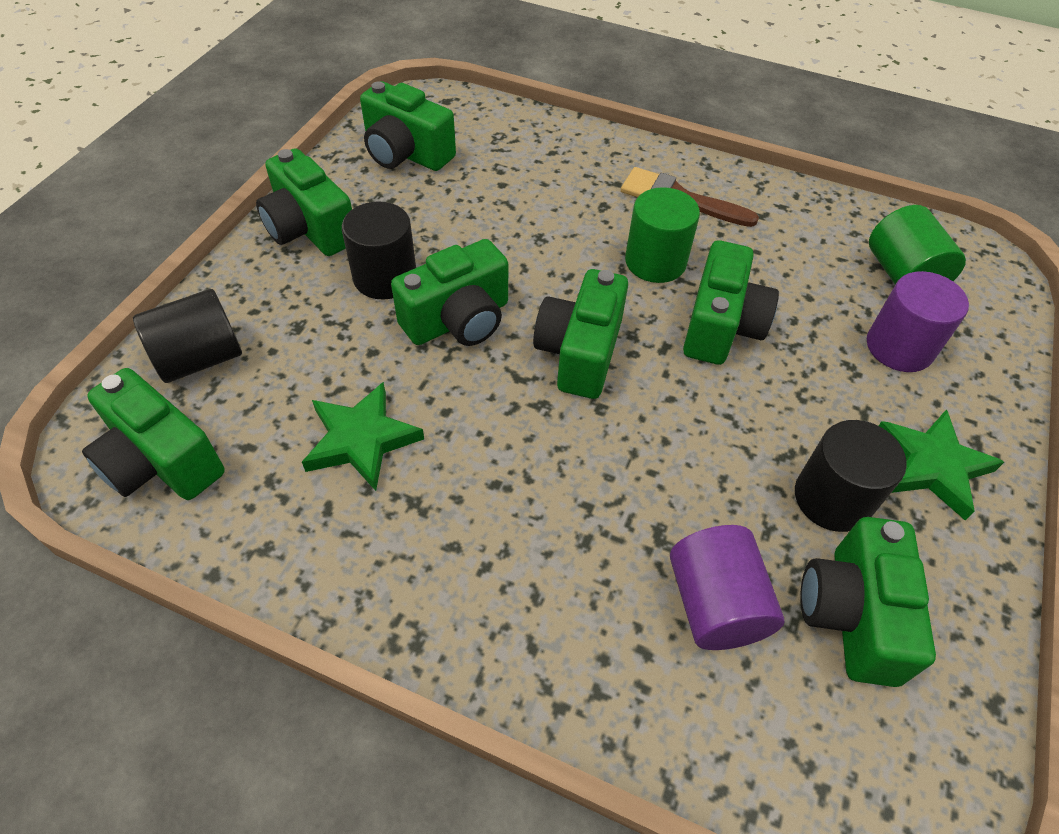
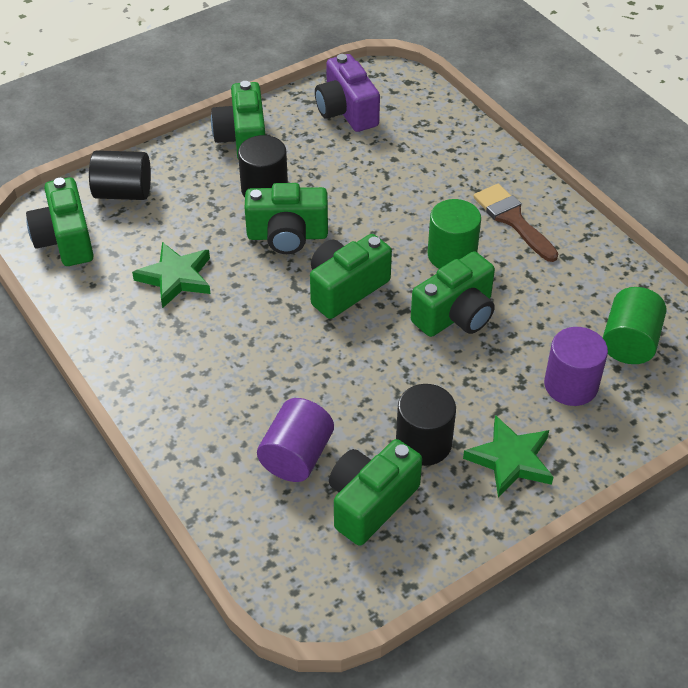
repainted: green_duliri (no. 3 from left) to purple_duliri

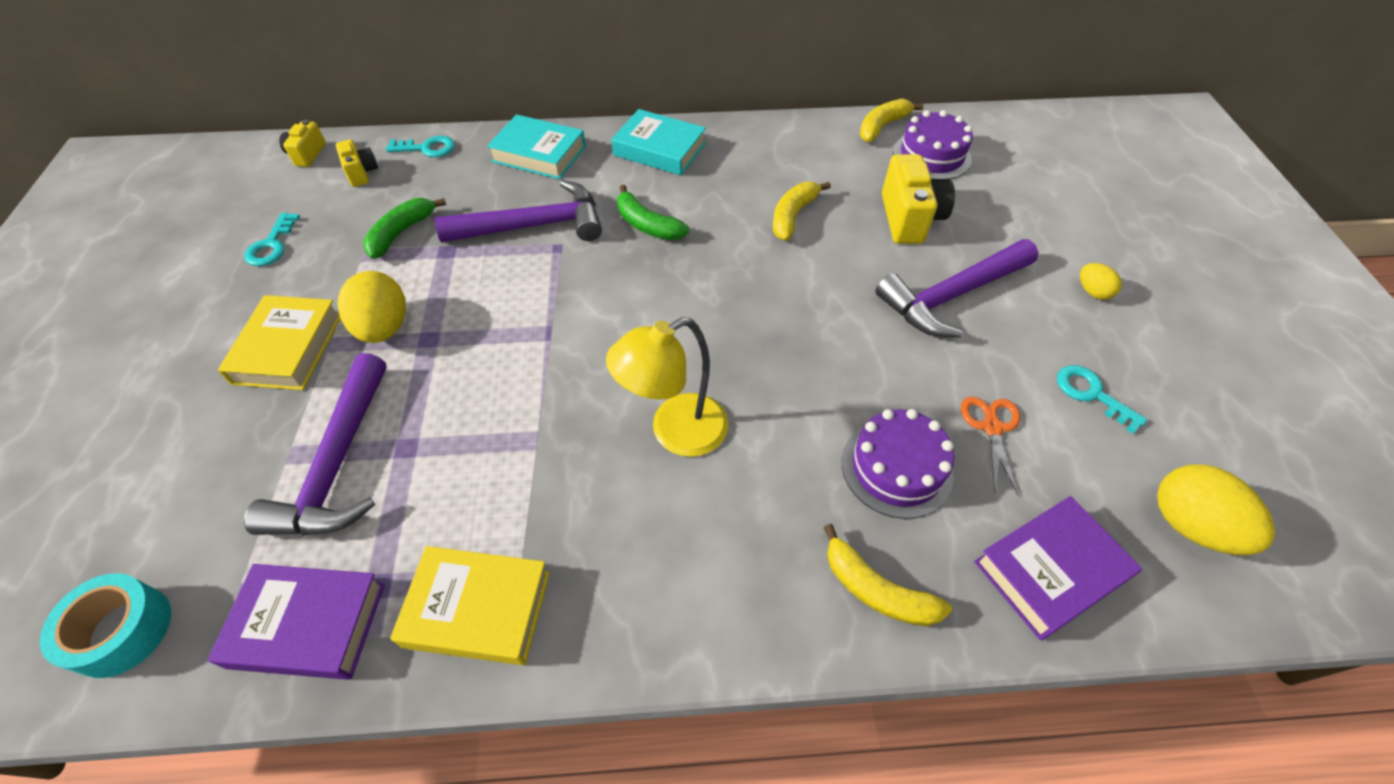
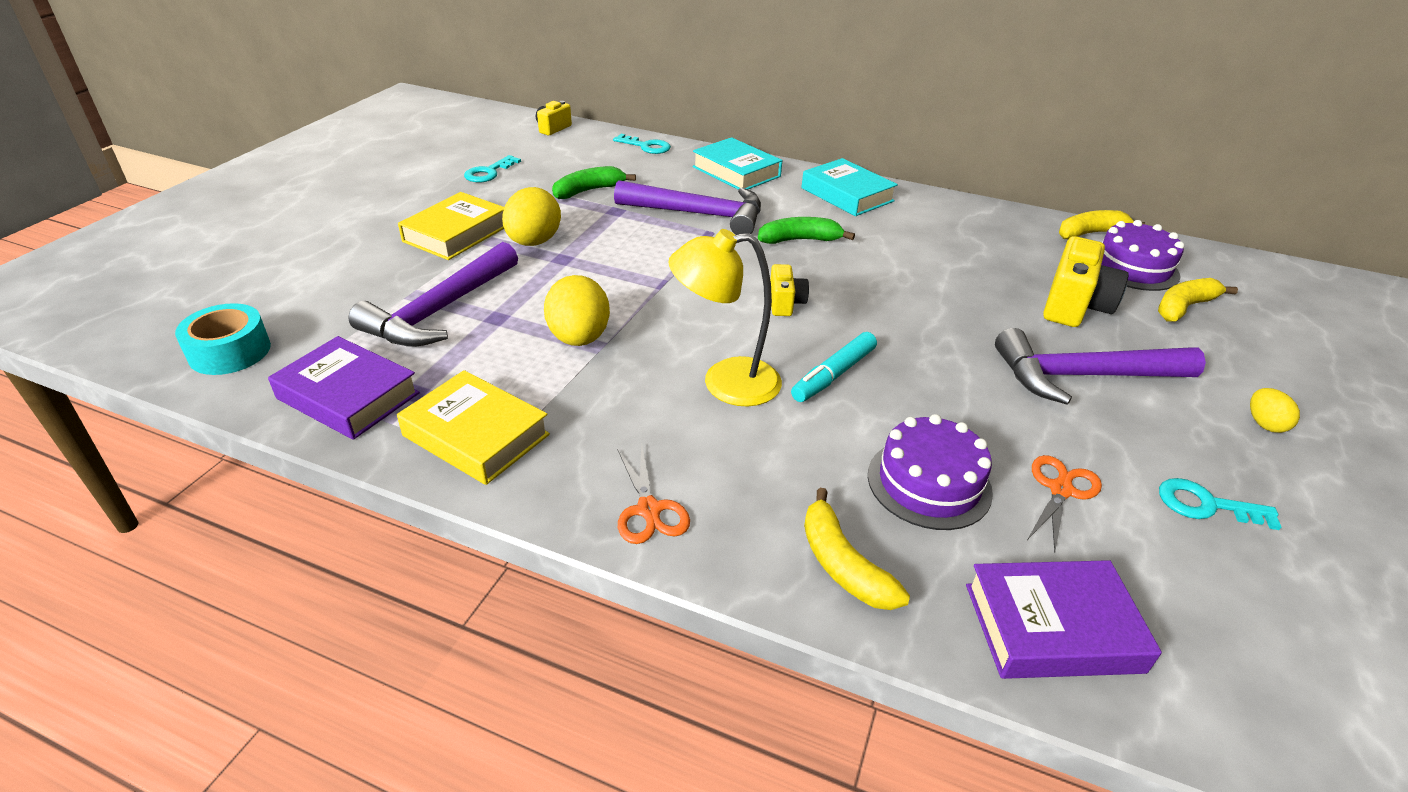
new: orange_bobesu (no. 1 from left); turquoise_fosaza
shifted: yellow_duliri (no. 2 from left); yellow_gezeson (no. 1 from left in the first image) to yellow_gezeson (no. 3 from left); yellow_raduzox (no. 3 from left in the first image) to yellow_raduzox (no. 2 from left)
rotated: green_gezeson (no. 2 from left) 105 degrees clockwise; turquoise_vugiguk (no. 3 from left) 60 degrees counterclockwise

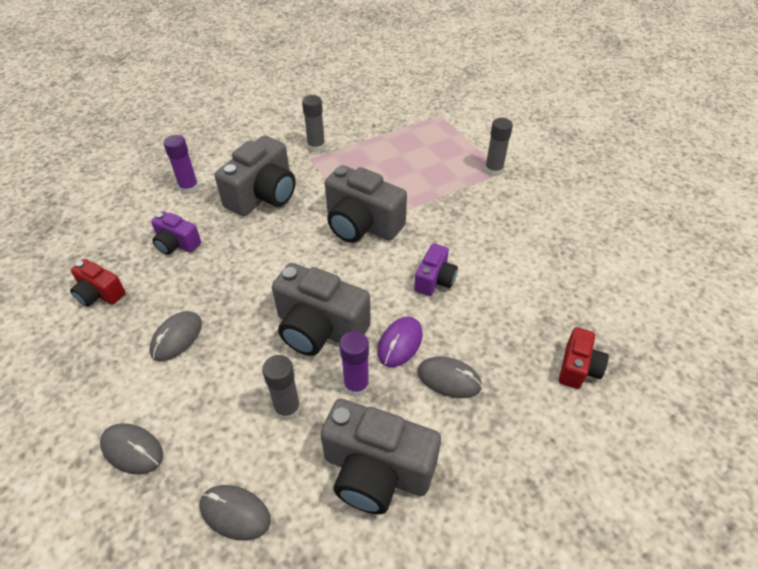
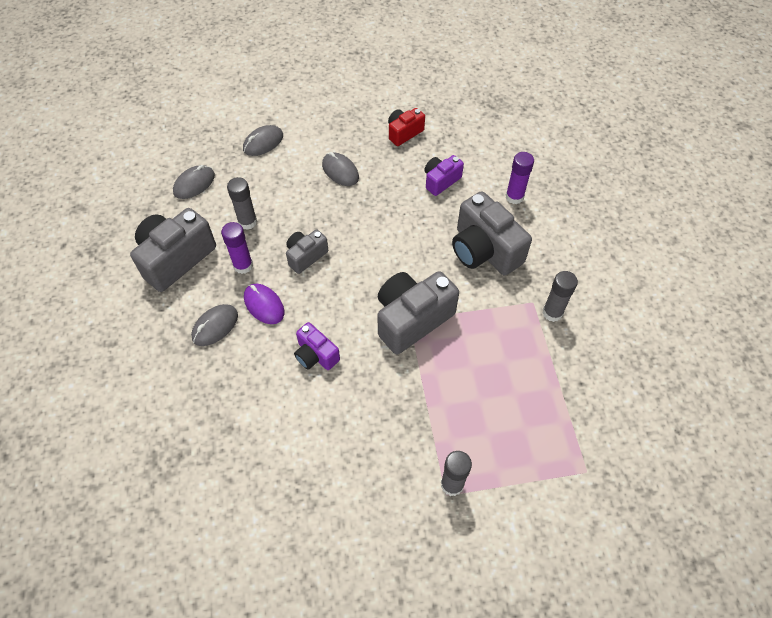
gone: red_duliri (no. 2 from left)
scaled: grey_duliri (no. 2 from left) x0.55

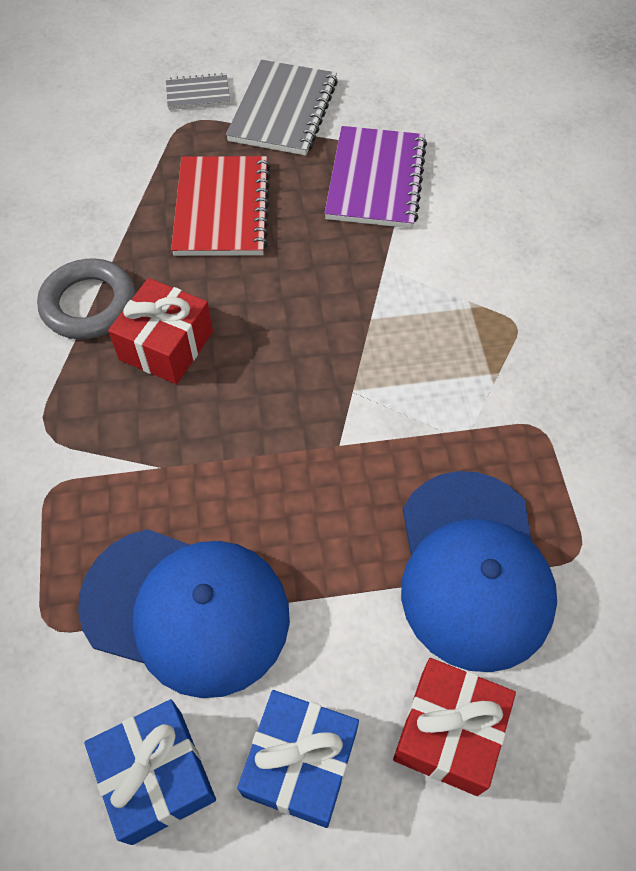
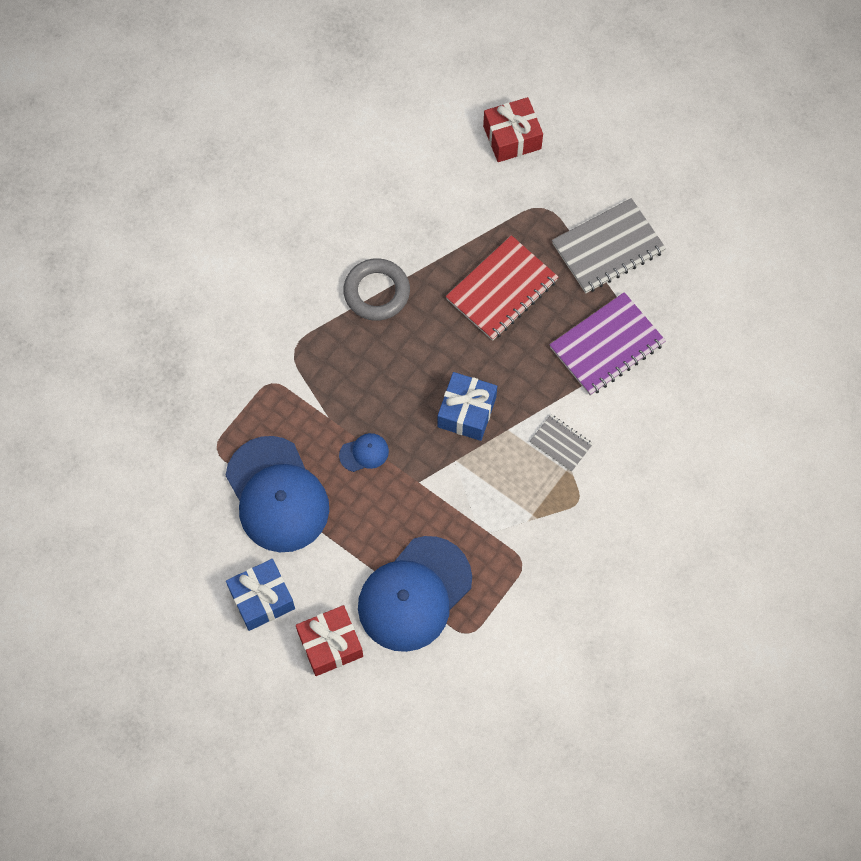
new: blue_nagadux (no. 2 from left)
shifted: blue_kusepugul (no. 1 from left in the first image) to blue_kusepugul (no. 2 from left); red_kusepugul (no. 1 from left in the first image) to red_kusepugul (no. 2 from left); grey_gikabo (no. 1 from left)

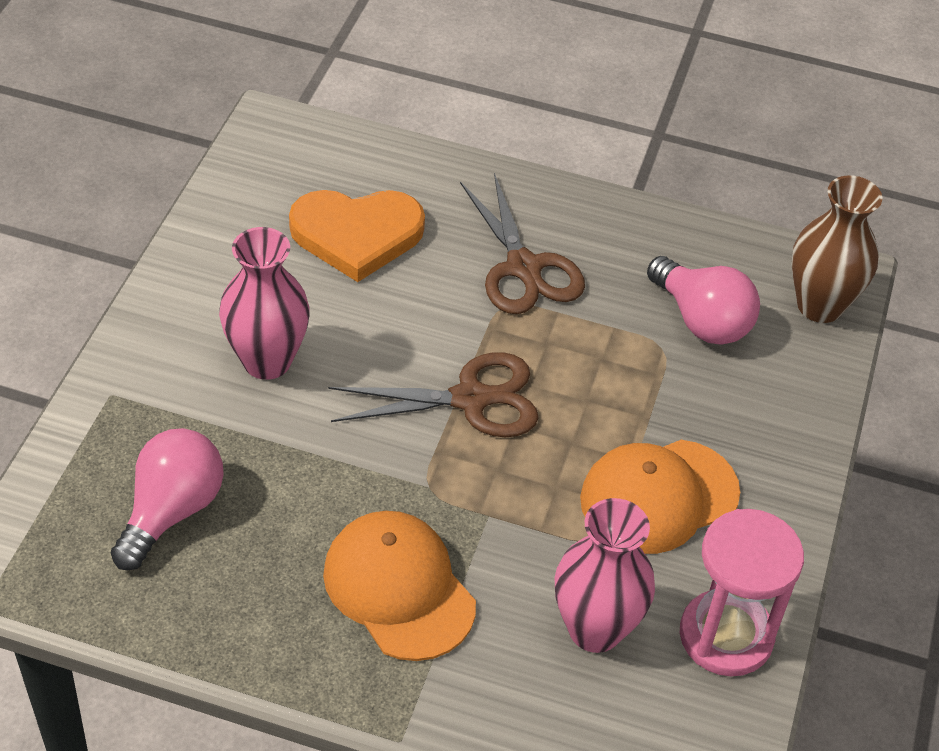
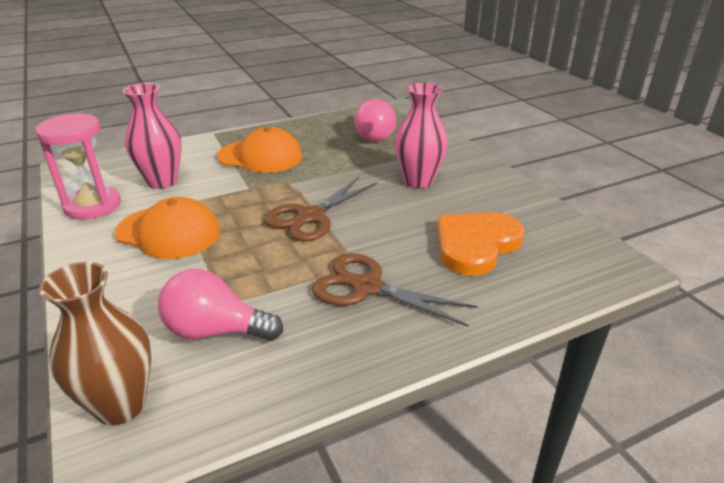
rotated: orange_nagadux (no. 2 from left in the first image) 90 degrees clockwise

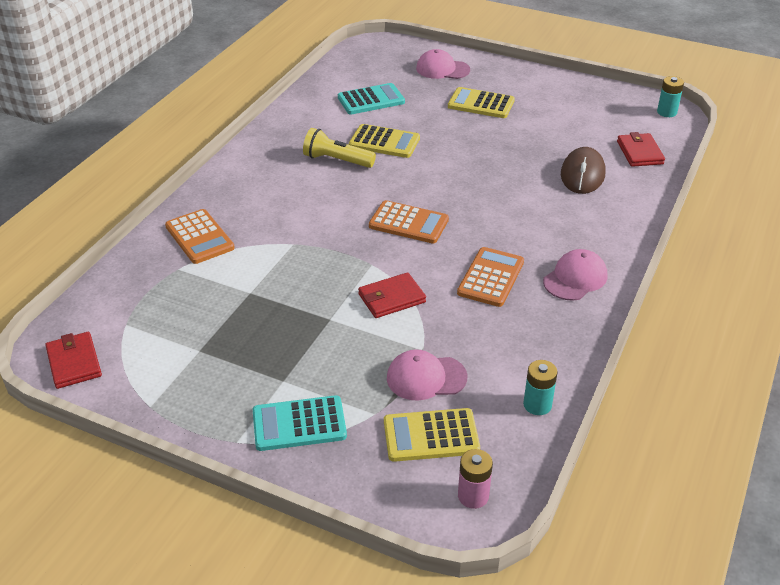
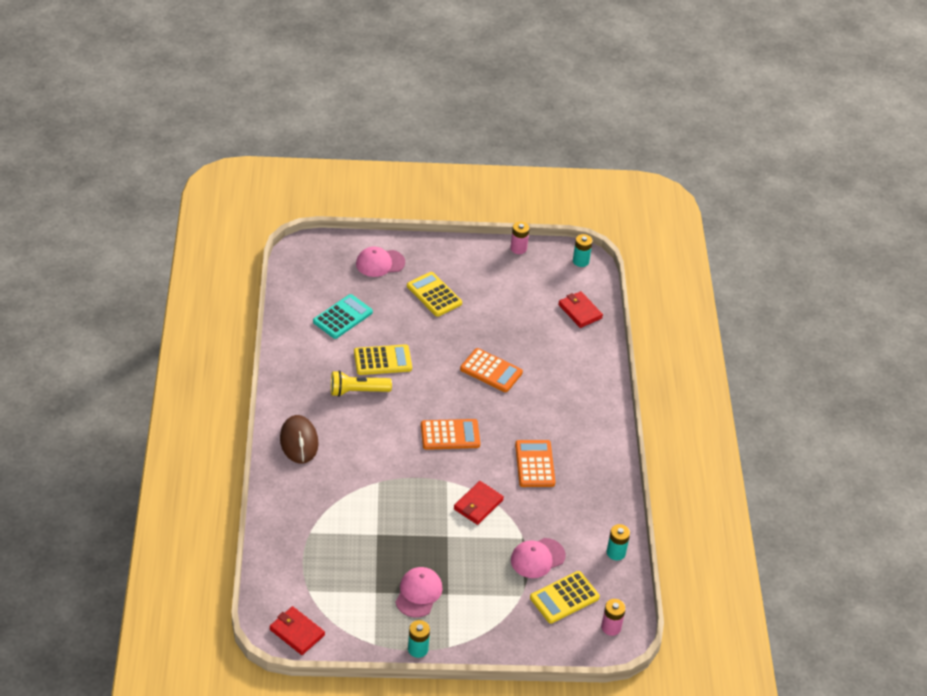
gone: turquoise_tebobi (no. 1 from left)
new: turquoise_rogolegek (no. 1 from left); pink_rogolegek (no. 1 from left)
shifted: orange_tebobi (no. 1 from left in the first image) to orange_tebobi (no. 2 from left); pink_nagadux (no. 3 from left in the first image) to pink_nagadux (no. 2 from left); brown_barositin
rotated: yellow_tebobi (no. 3 from left in the first image) 60 degrees clockwise

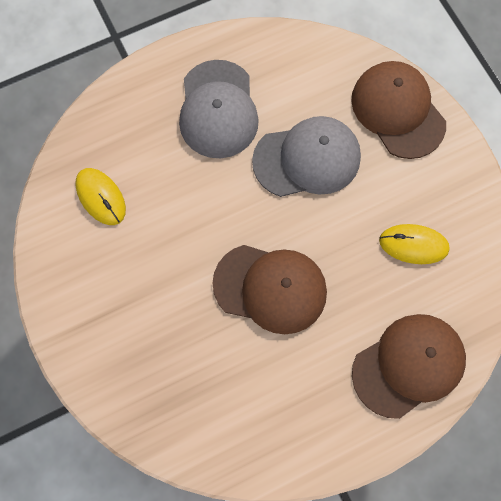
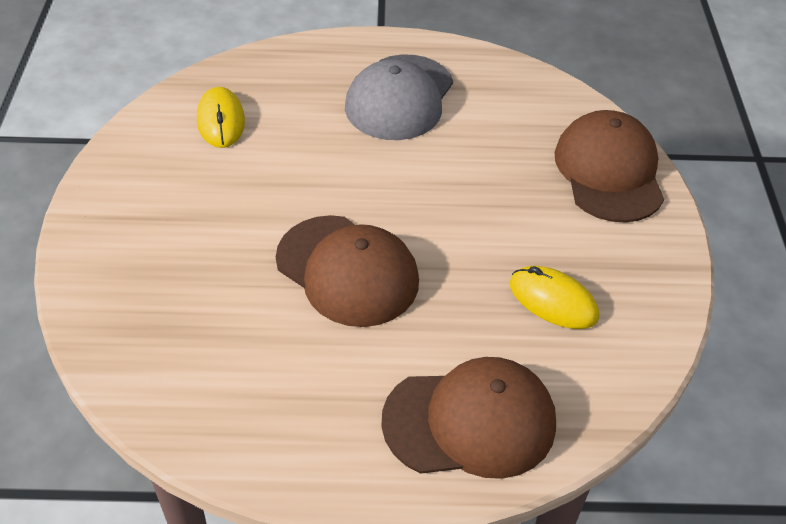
gone: grey_nagadux (no. 2 from left)

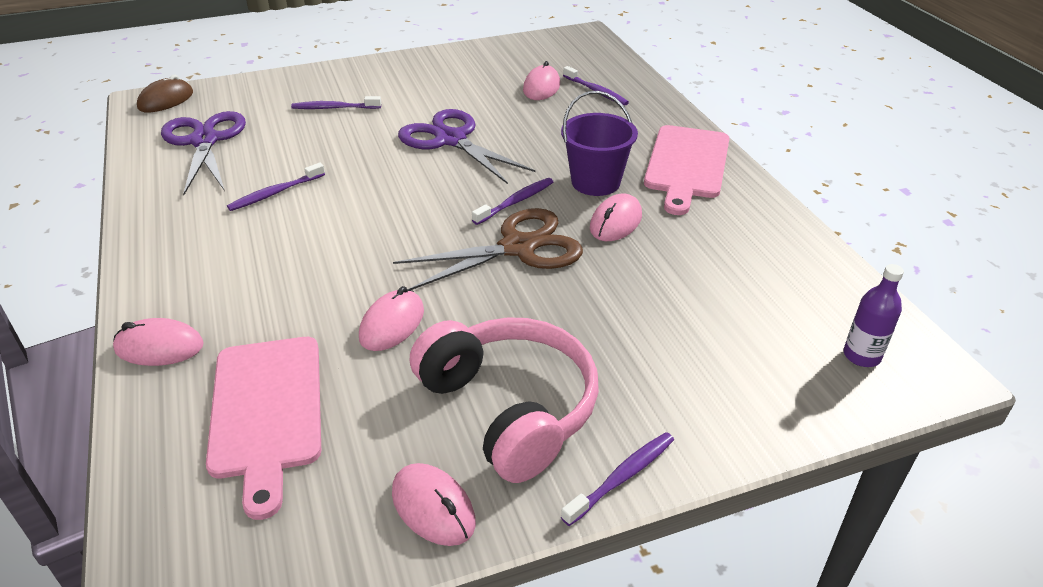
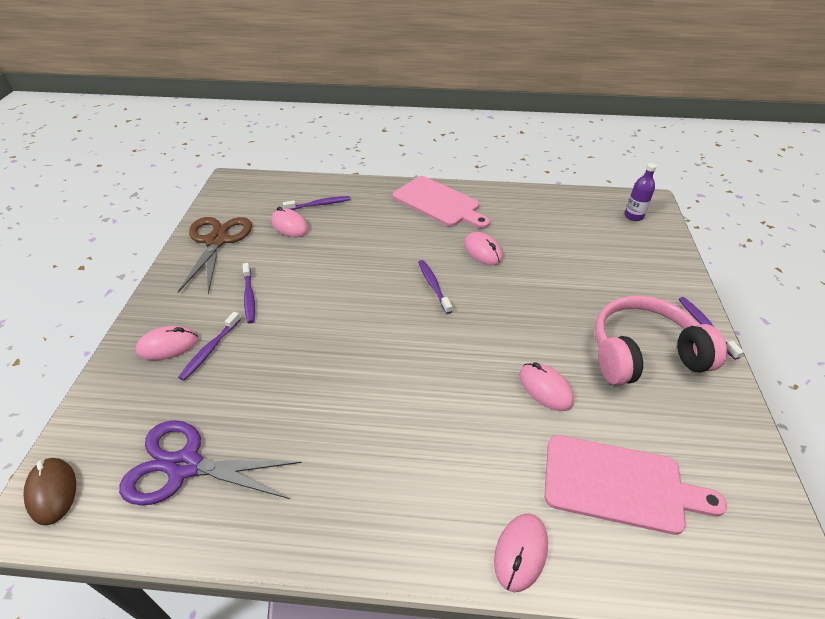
gone: purple_bobesu (no. 2 from left); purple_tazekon
shifted: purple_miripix (no. 1 from left in the first image) to purple_miripix (no. 2 from left); pink_barositin (no. 3 from left in the first image) to pink_barositin (no. 1 from left); brown_bobesu

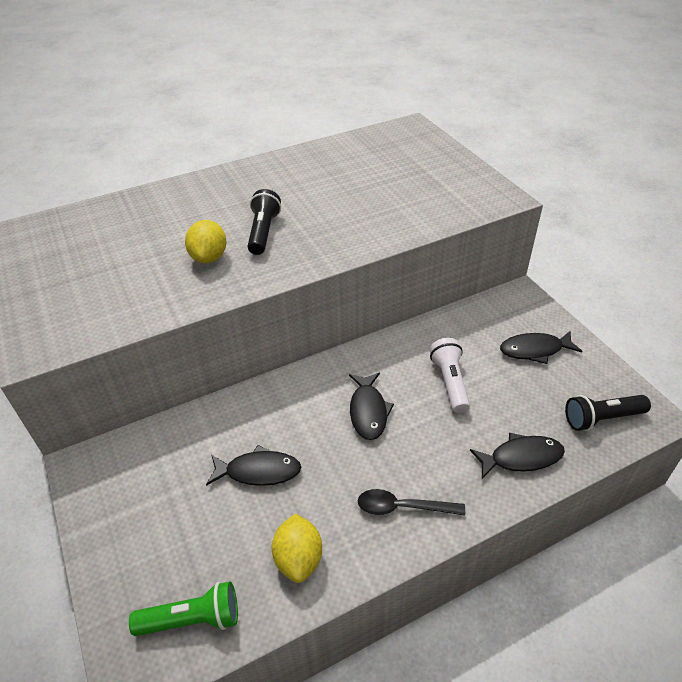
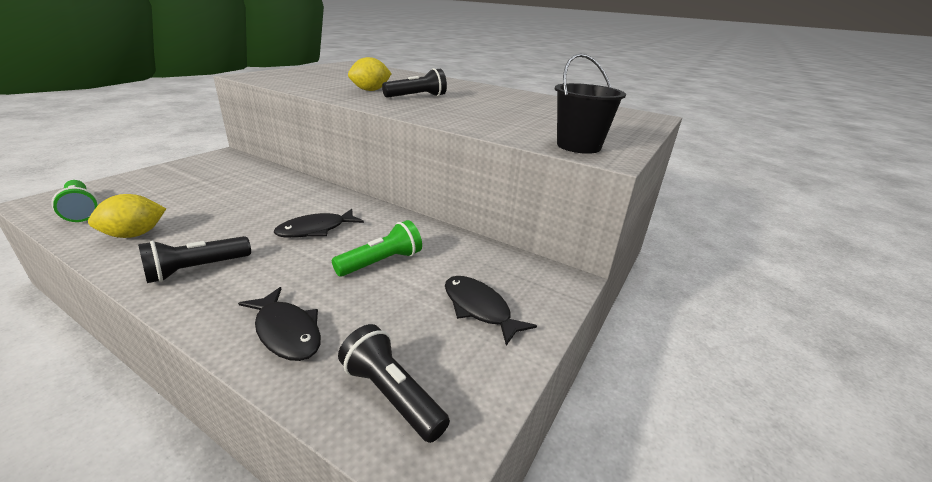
gone: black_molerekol (no. 1 from left)
new: black_tazekon
swapped: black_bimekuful to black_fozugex (no. 1 from left)
repainted: white_fozugex to green_fozugex (no. 2 from left)

